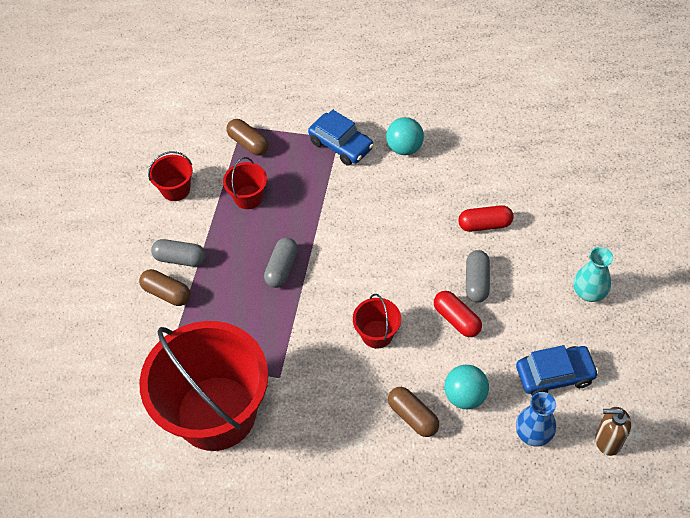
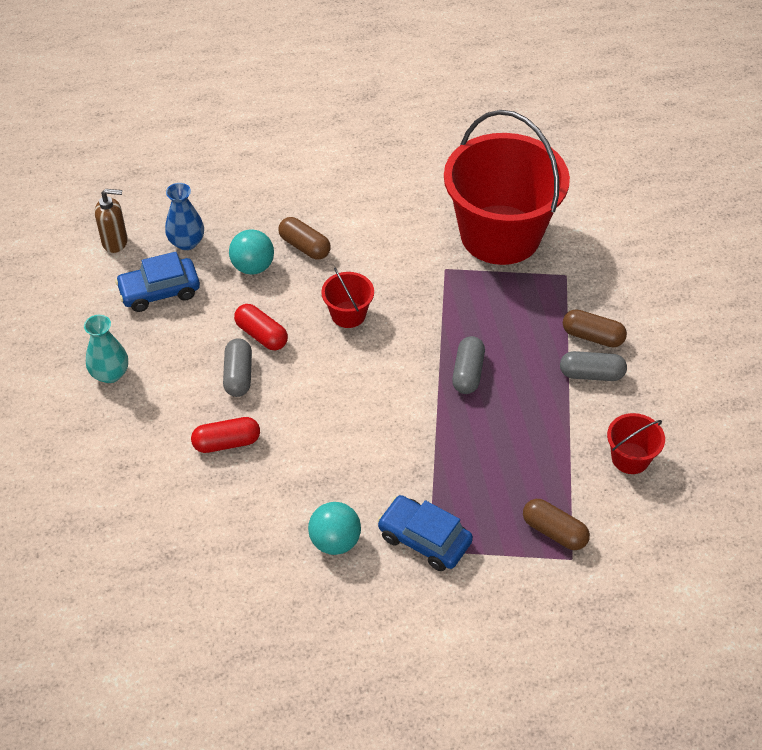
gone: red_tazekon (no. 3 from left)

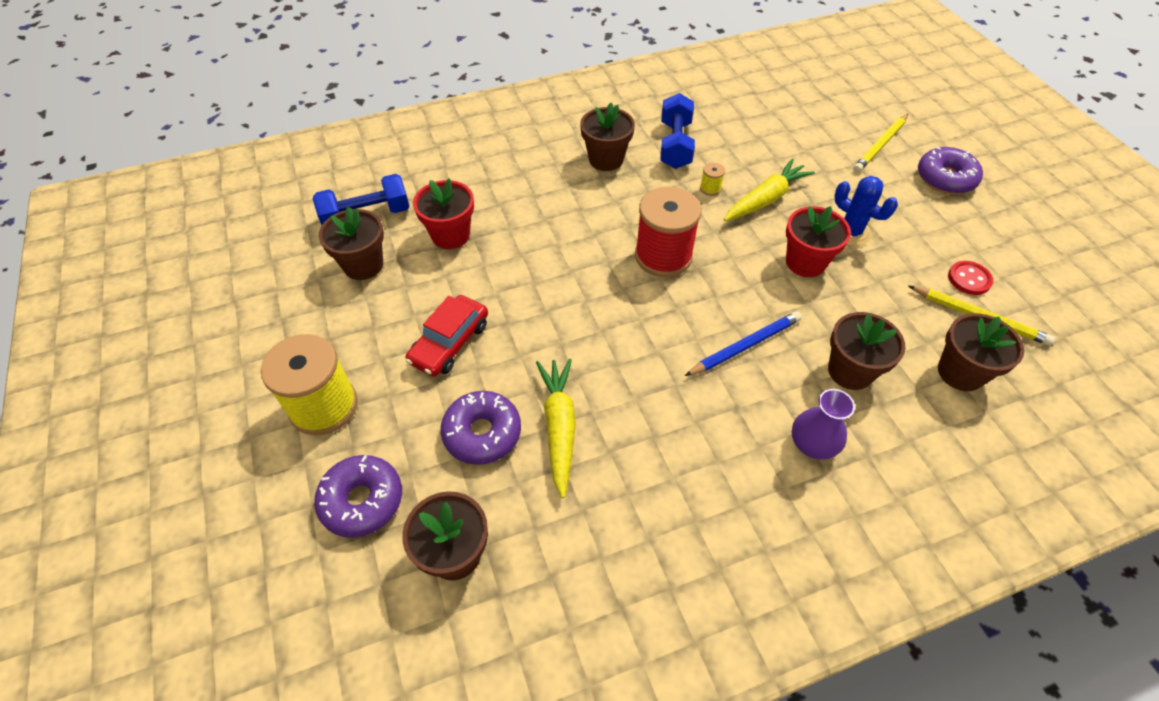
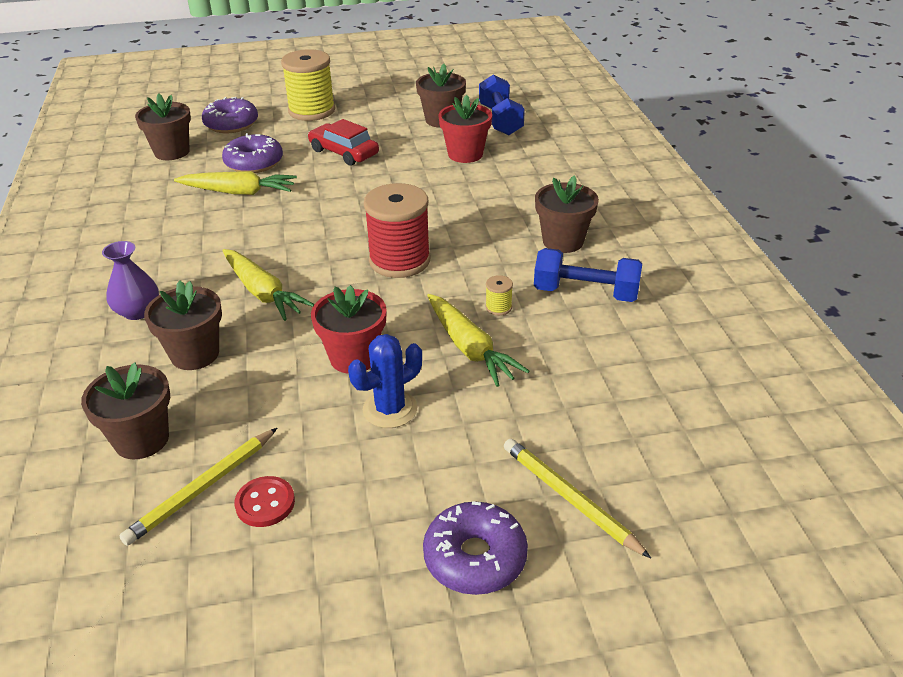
swapped: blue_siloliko to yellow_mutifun (no. 2 from left)

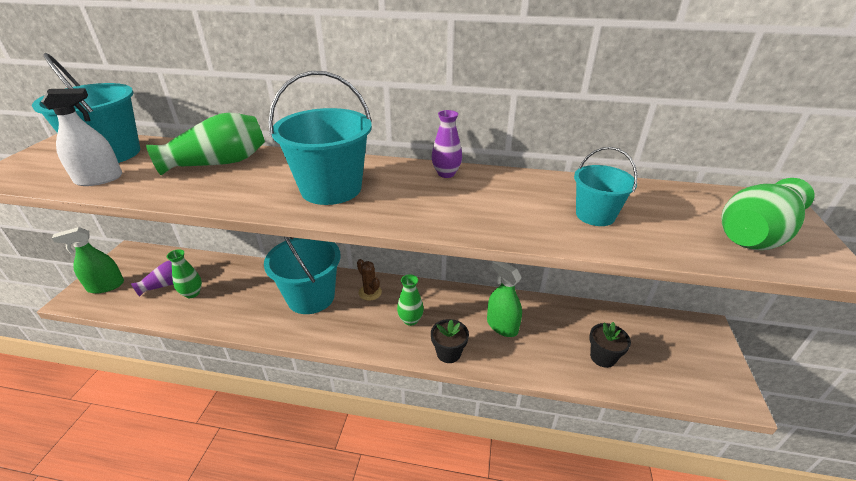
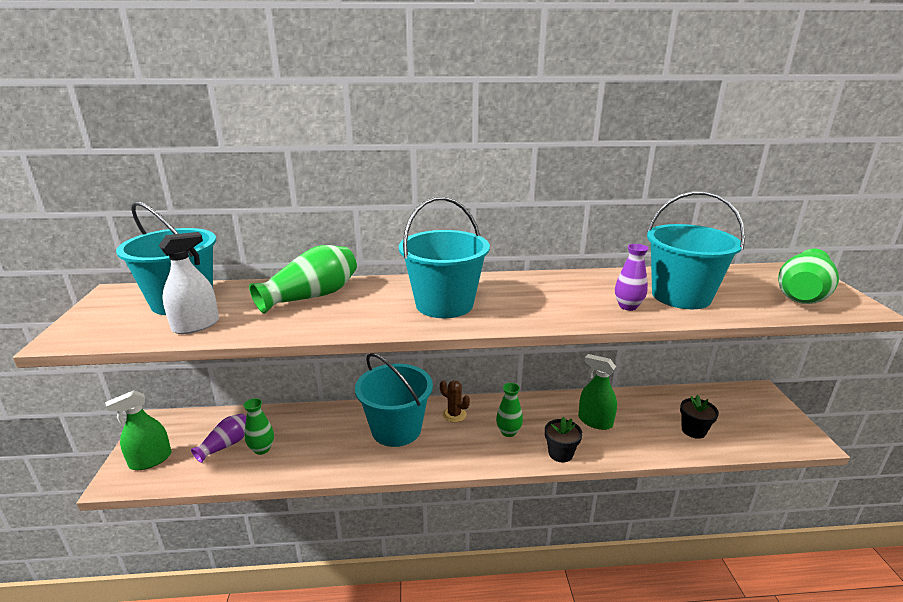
shifted: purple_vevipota (no. 2 from left)
scaled: turquoise_tazekon (no. 4 from left) x1.74

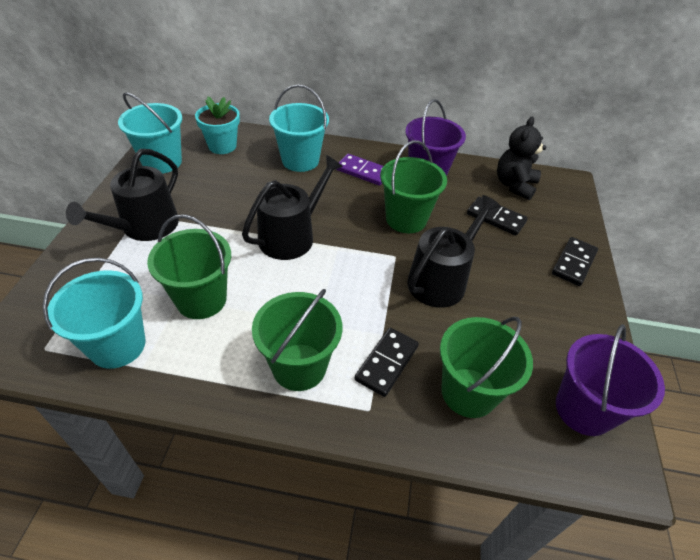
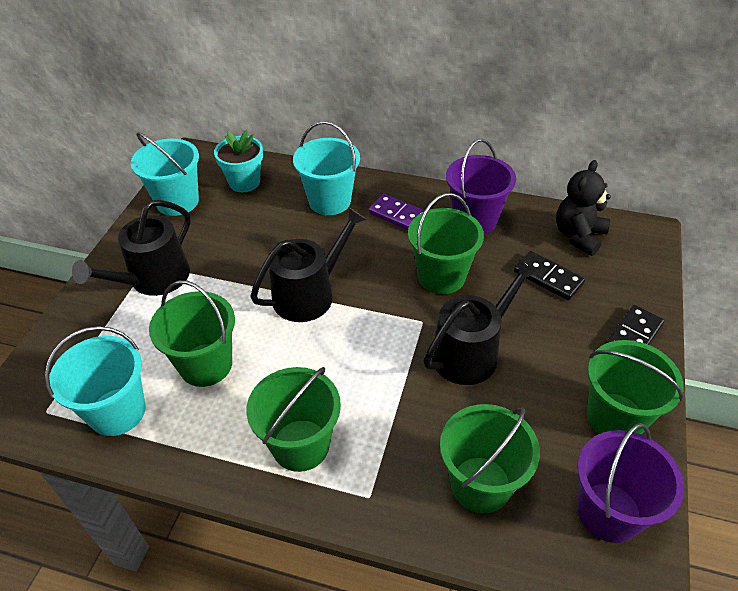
gone: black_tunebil (no. 1 from left)
new: green_tazekon (no. 5 from left)

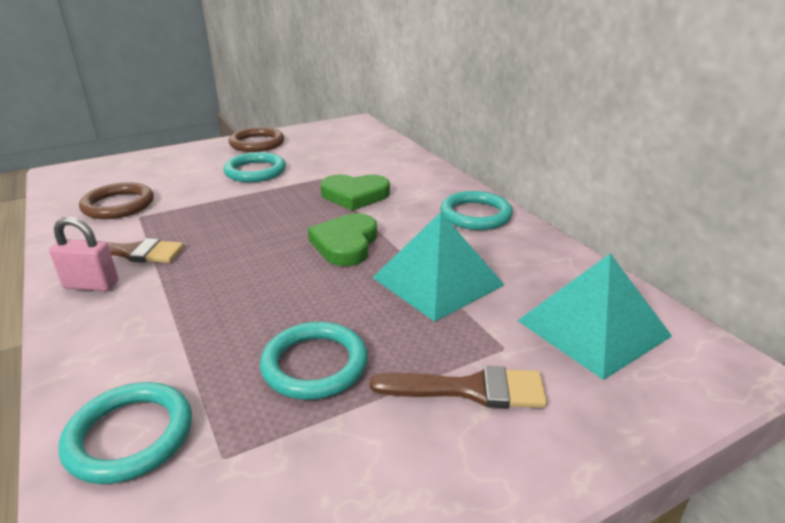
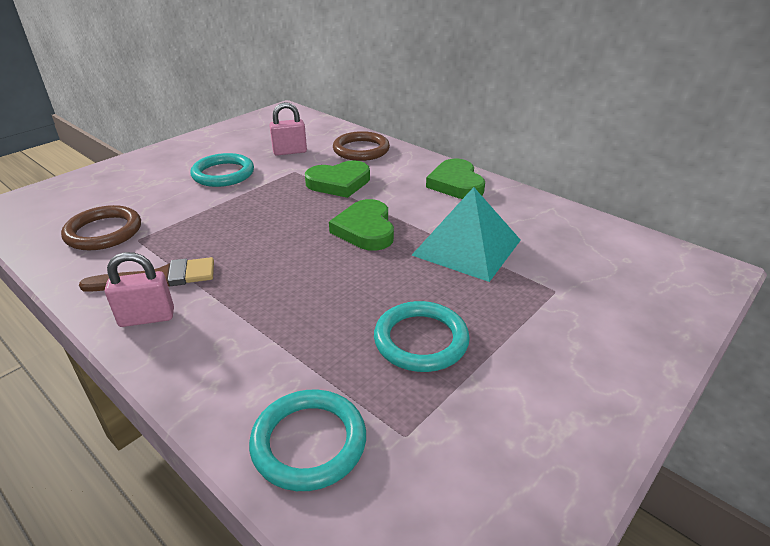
gone: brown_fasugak (no. 2 from left); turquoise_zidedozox (no. 2 from left)
new: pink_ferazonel (no. 2 from left)
shifted: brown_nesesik (no. 2 from left)
swapped: turquoise_nesesik (no. 4 from left) to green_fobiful (no. 3 from left)

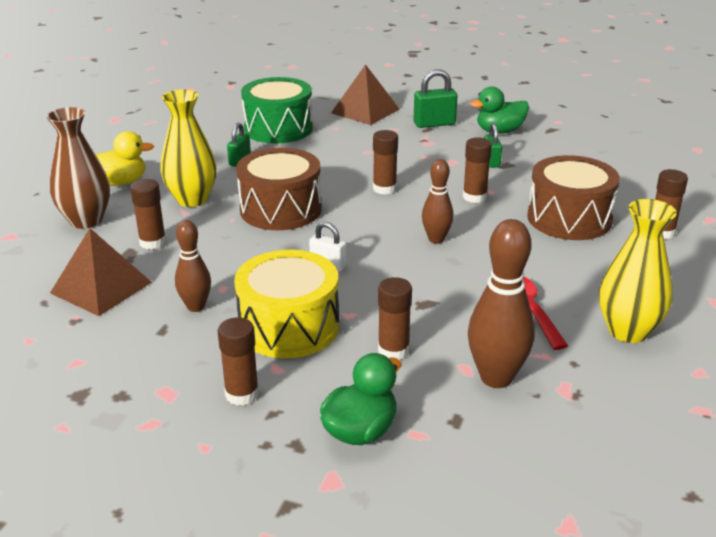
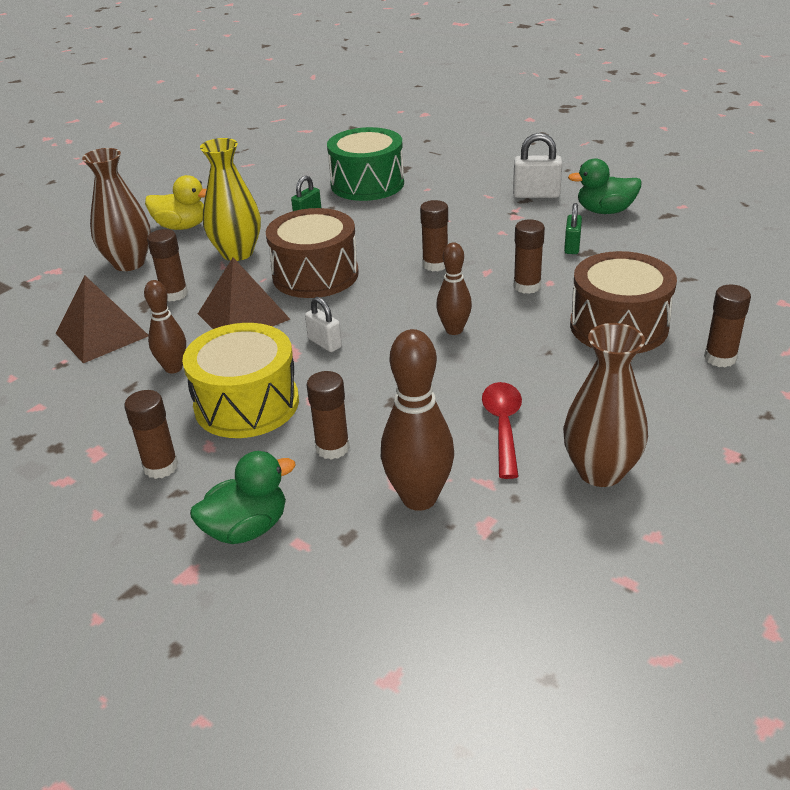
shifted: brown_zidedozox (no. 2 from left)
repainted: green_ferazonel (no. 2 from left) to white_ferazonel (no. 2 from left); yellow_vevipota (no. 2 from left) to brown_vevipota (no. 2 from left)

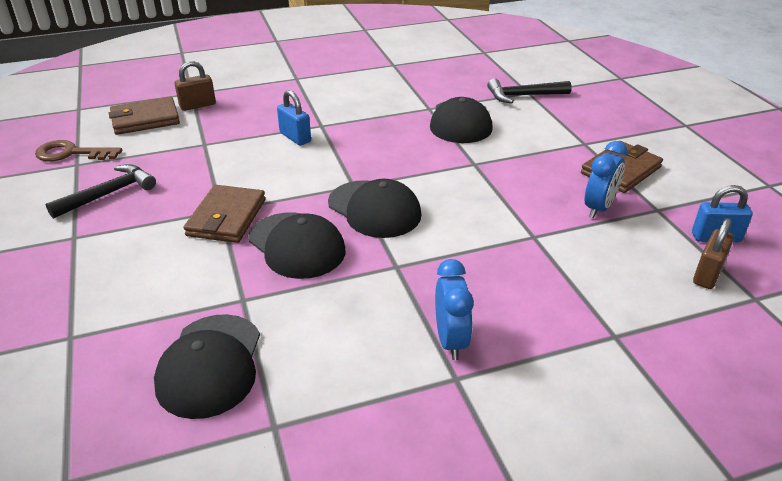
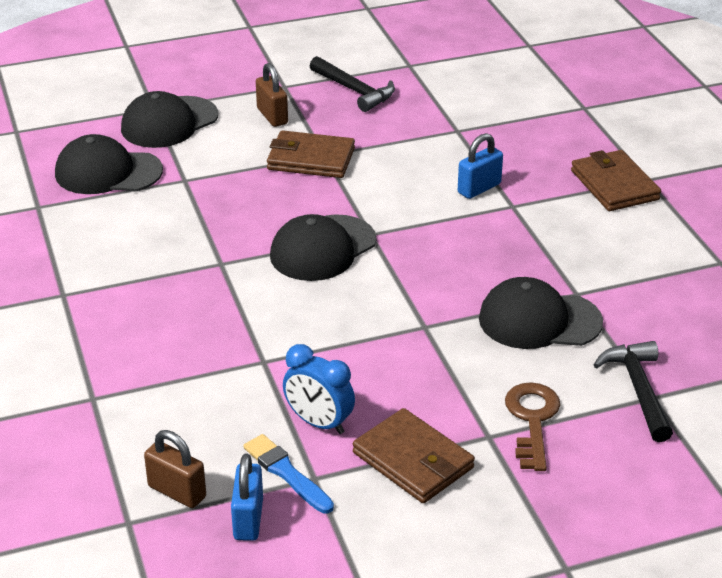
gone: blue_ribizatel (no. 1 from left)
new: blue_fasugak
shifted: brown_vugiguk; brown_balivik (no. 1 from left in the first image) to brown_balivik (no. 3 from left); brown_ferazonel (no. 1 from left in the first image) to brown_ferazonel (no. 2 from left); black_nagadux (no. 2 from left)

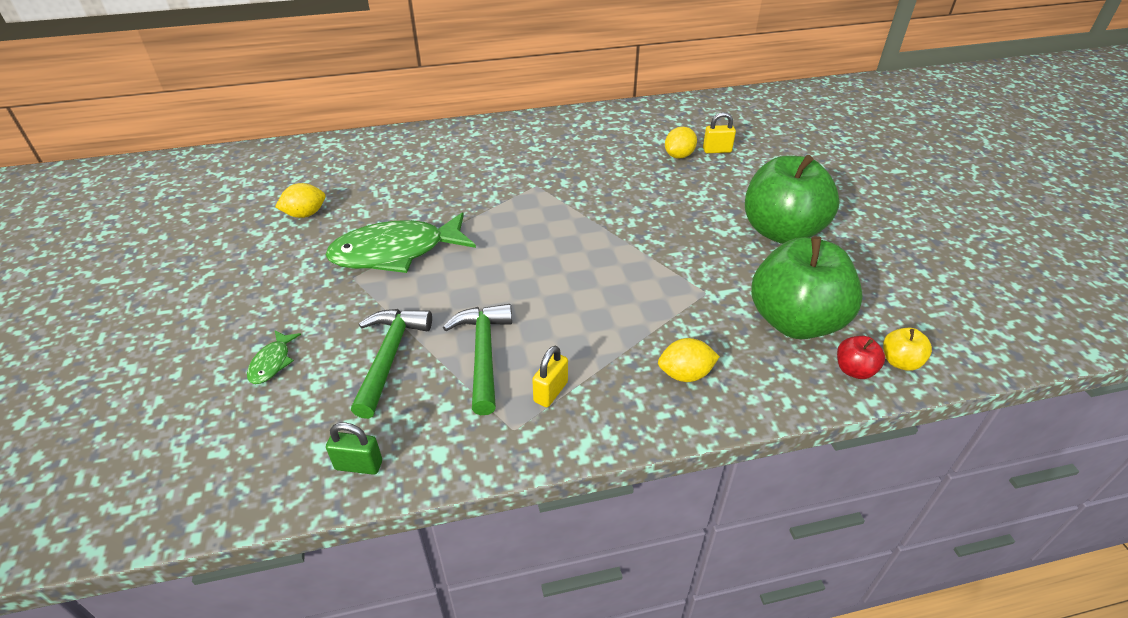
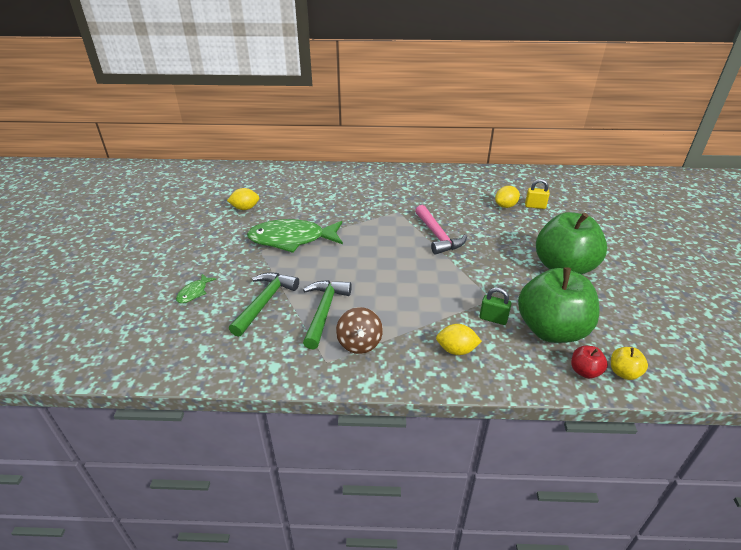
new: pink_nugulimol
shifted: green_ferazonel
swapped: yellow_ferazonel (no. 1 from left) to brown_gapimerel

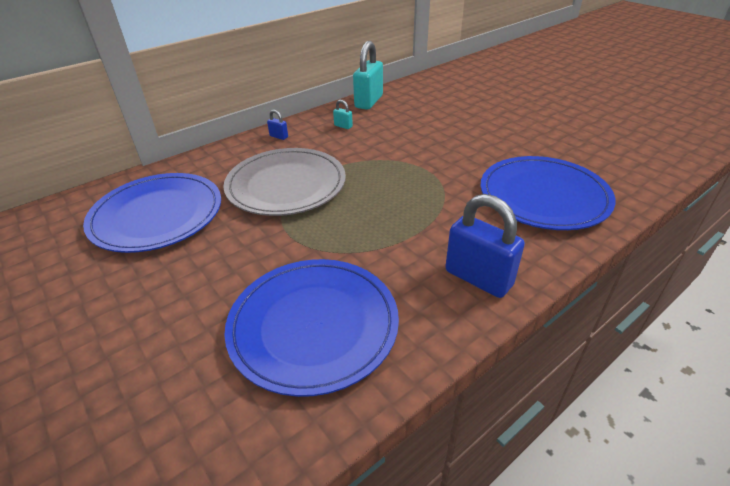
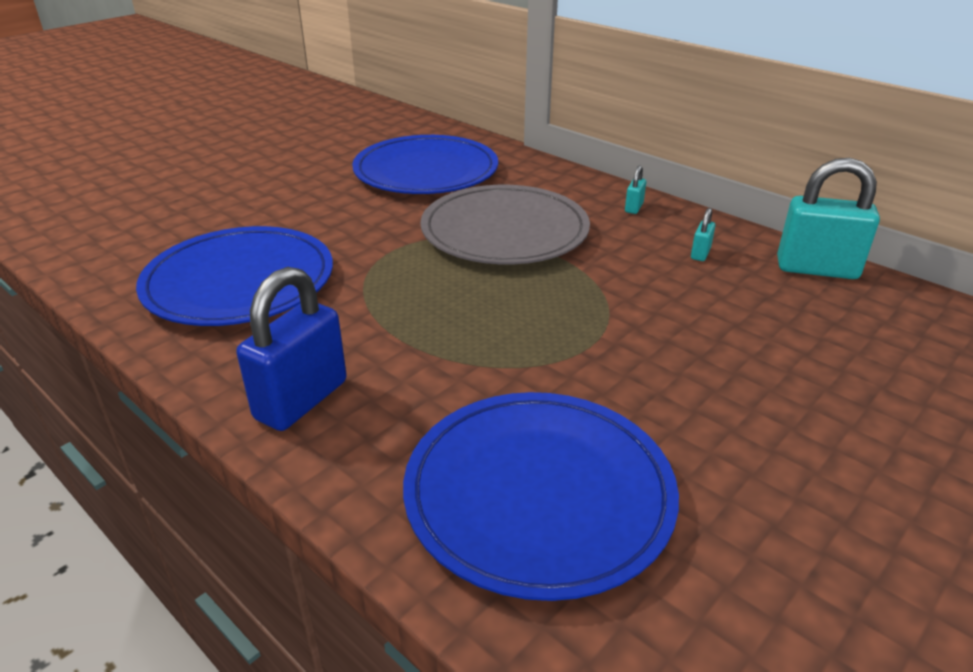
repainted: blue_ferazonel (no. 1 from left) to turquoise_ferazonel (no. 1 from left)

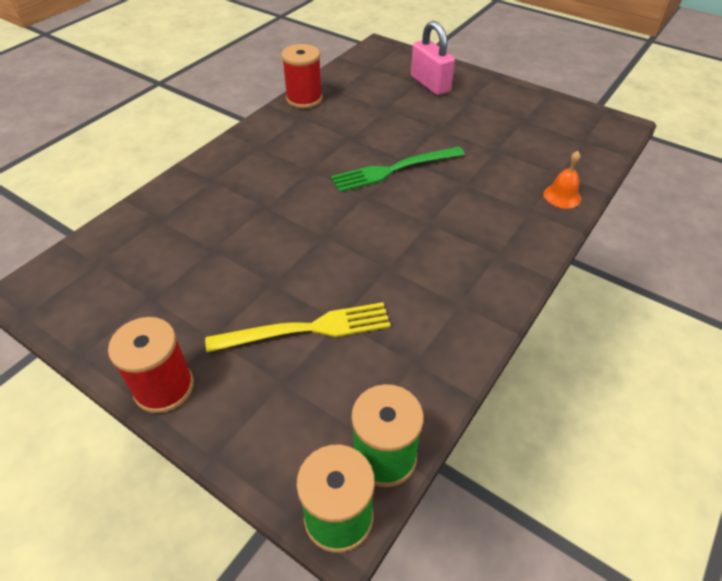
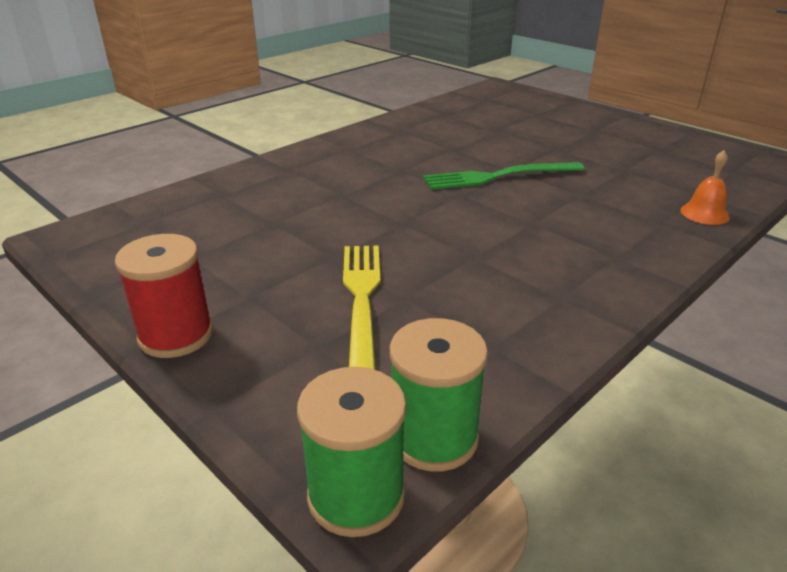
gone: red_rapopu (no. 2 from left); pink_ferazonel
rotated: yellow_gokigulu 90 degrees counterclockwise

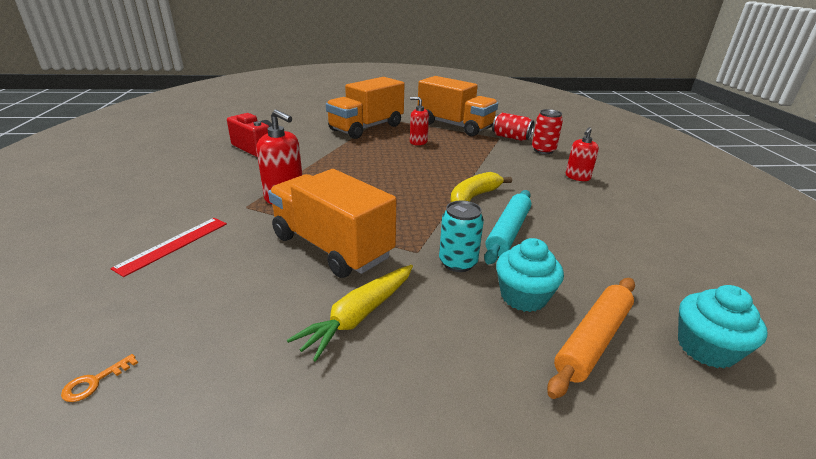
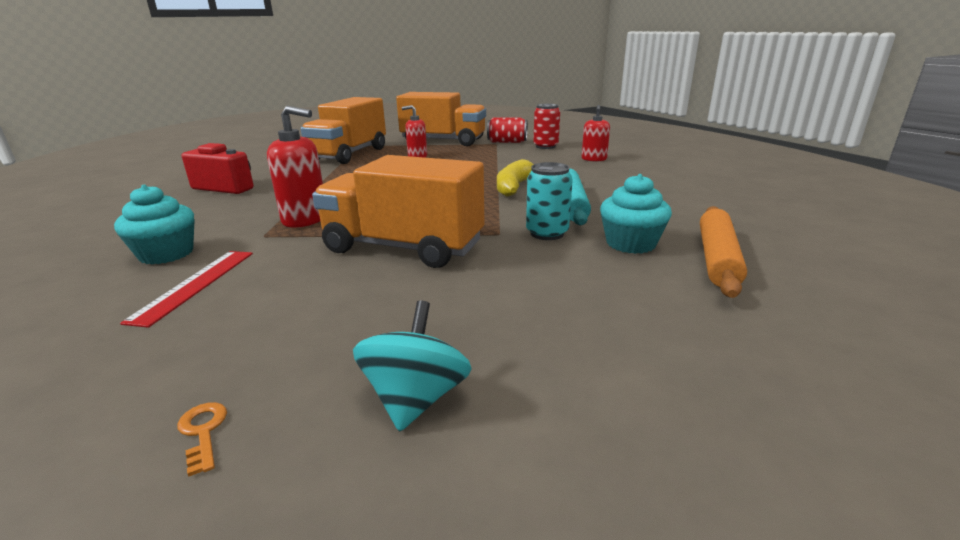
gone: yellow_mutifun
new: turquoise_gapimerel
shifted: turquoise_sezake (no. 2 from left in the first image) to turquoise_sezake (no. 1 from left)
rotated: orange_vugiguk 135 degrees clockwise

